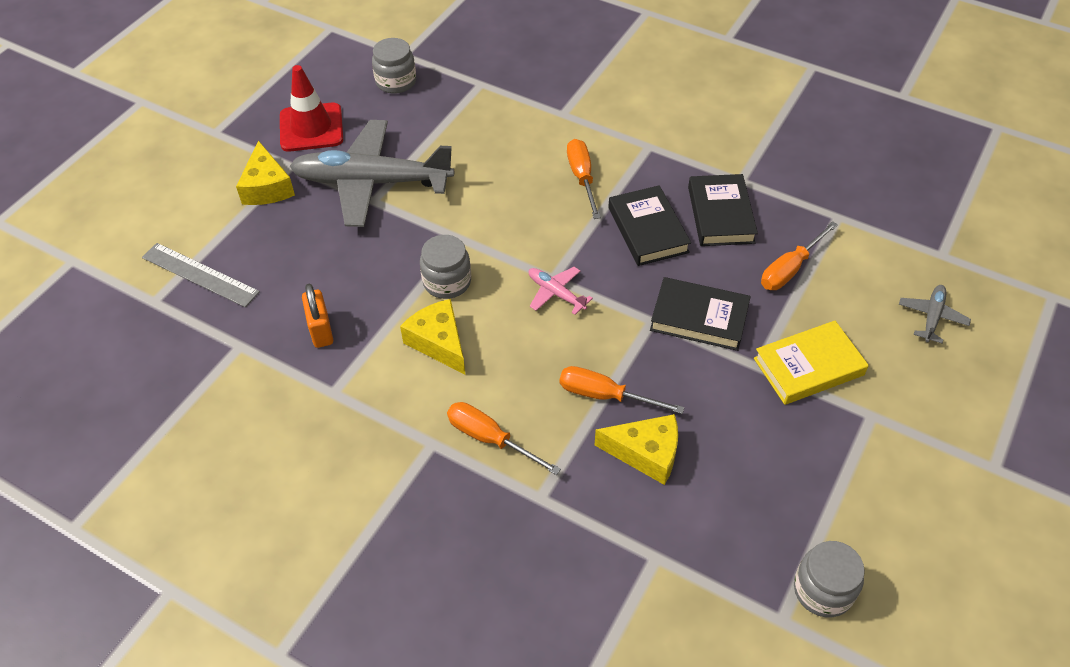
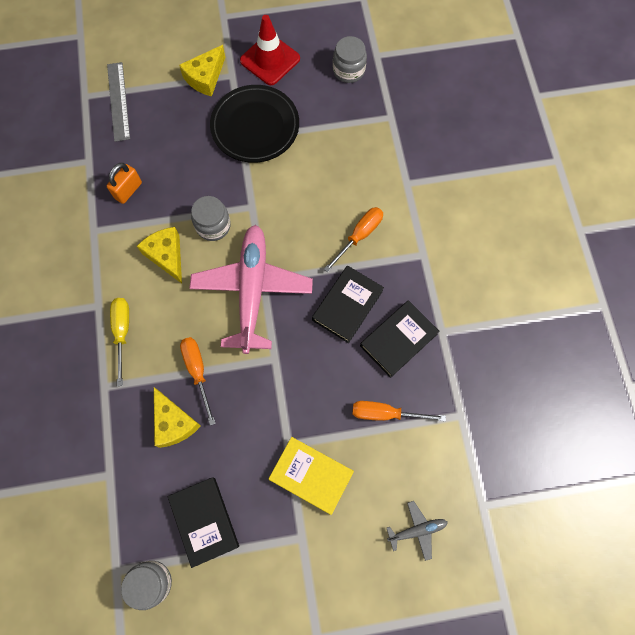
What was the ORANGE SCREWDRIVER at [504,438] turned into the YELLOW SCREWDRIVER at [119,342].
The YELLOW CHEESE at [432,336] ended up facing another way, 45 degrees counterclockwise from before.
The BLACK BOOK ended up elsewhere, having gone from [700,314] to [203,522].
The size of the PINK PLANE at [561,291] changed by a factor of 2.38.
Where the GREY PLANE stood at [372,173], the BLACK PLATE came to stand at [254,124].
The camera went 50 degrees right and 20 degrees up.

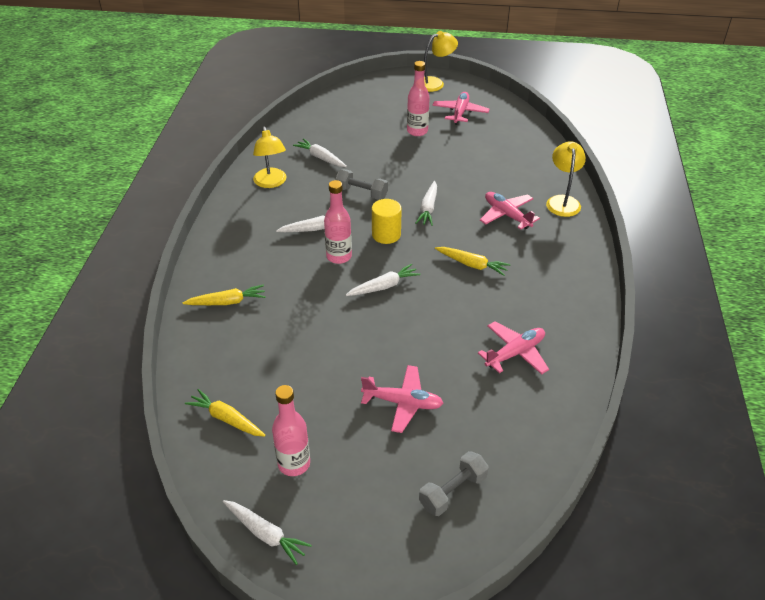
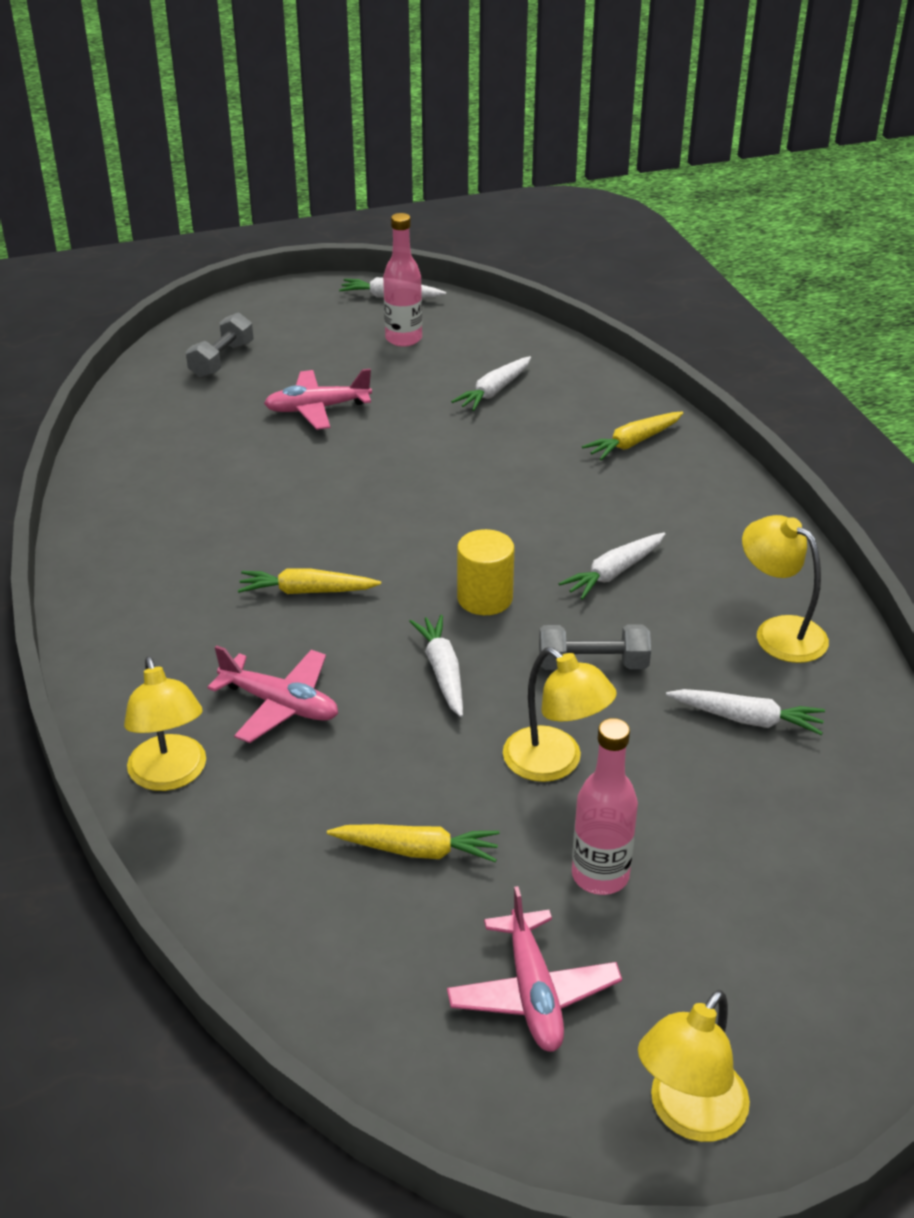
The YELLOW CARROT ended up elsewhere, having gone from [225,413] to [413,843].
The WHITE CARROT ended up elsewhere, having gone from [383,280] to [491,383].
The second view gained the YELLOW LAMP at [560,714].
The second view lost the PINK BOTTLE at [338,222].
The second view lost the PINK PLANE at [513,348].
The camera went 155 degrees right and 5 degrees down.

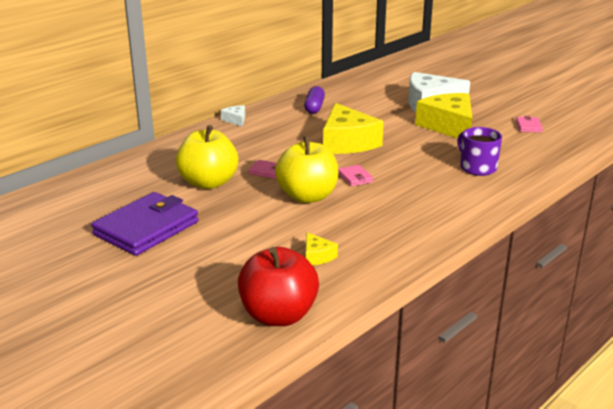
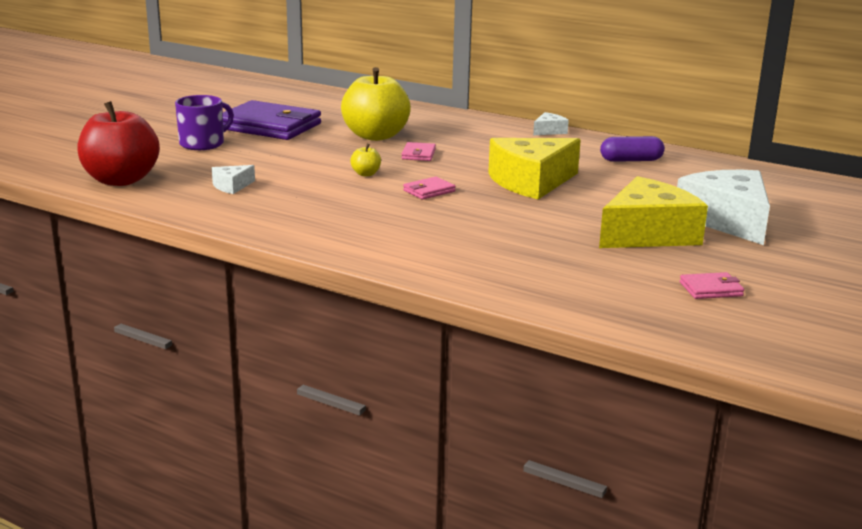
The PURPLE MUG ended up elsewhere, having gone from [479,151] to [204,122].
What was the YELLOW CHEESE at [322,248] turned into the WHITE CHEESE at [233,179].
The size of the YELLOW APPLE at [306,169] changed by a factor of 0.40.
The camera went 75 degrees right and 5 degrees down.

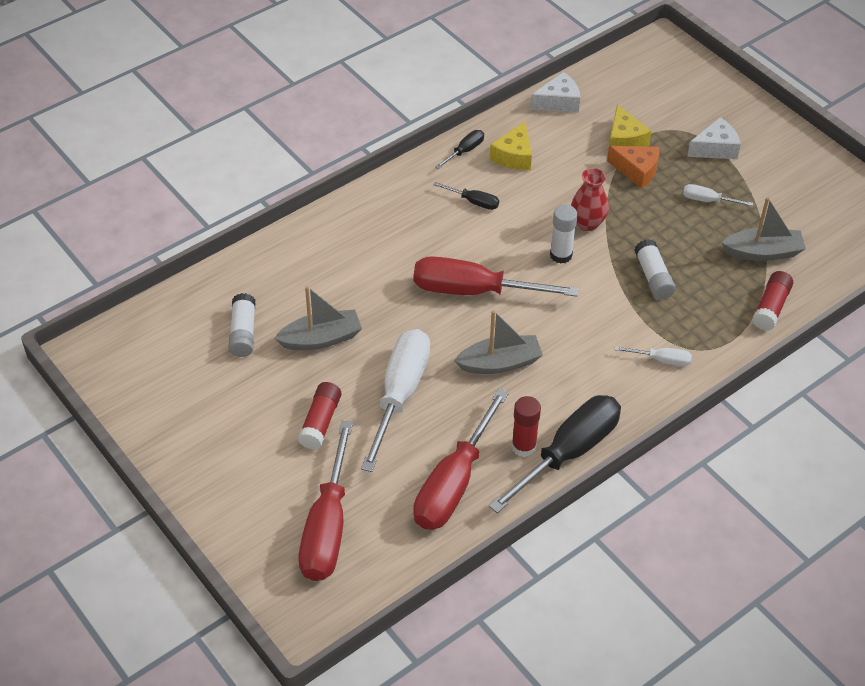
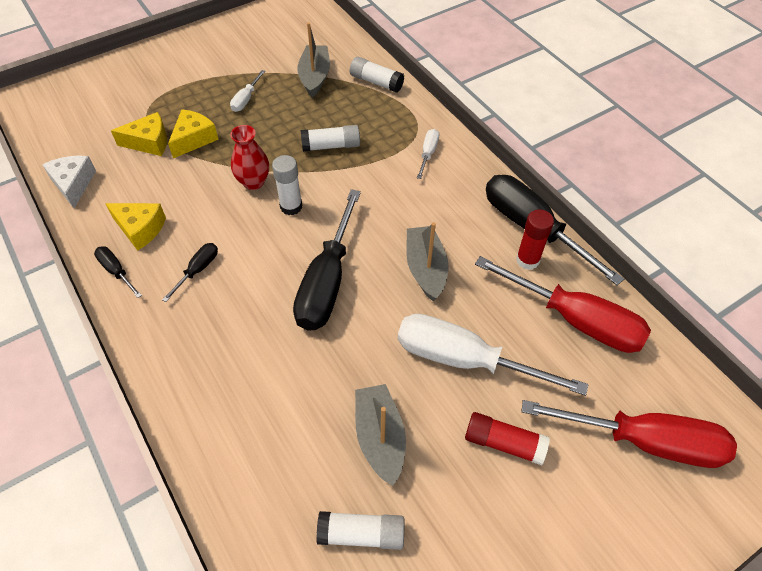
What was the ORANGE CHEESE at [633,167] turned into the YELLOW CHEESE at [193,134].
What was the RED SCREWDRIVER at [496,276] turned into the BLACK SCREWDRIVER at [327,260].
What was the RED GLUE STICK at [772,301] turned into the WHITE GLUE STICK at [377,74].
The second view lost the WHITE CHEESE at [714,138].
The camera went 85 degrees left and 5 degrees up.

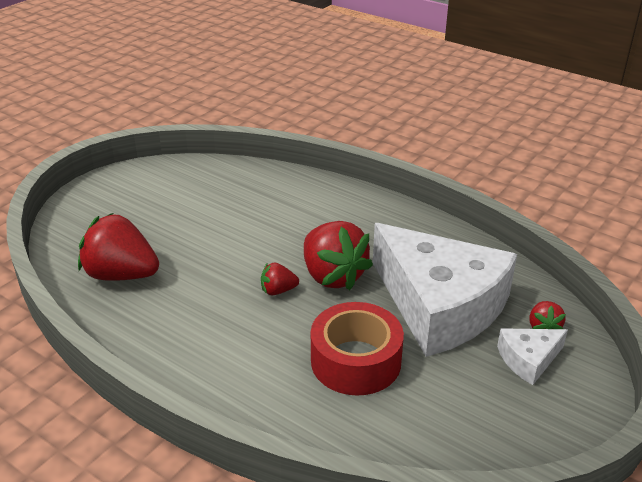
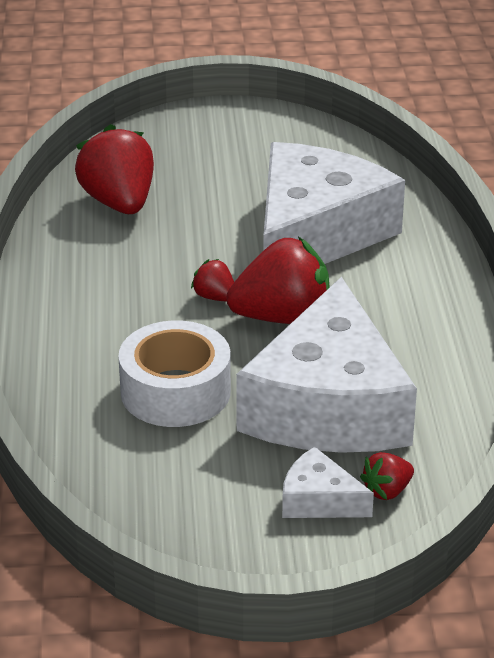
What was the RED TAPE at [357,348] turned into the WHITE TAPE at [174,374].
The RED STRAWBERRY at [338,255] ended up facing another way, 120 degrees counterclockwise from before.
The second view gained the WHITE CHEESE at [334,203].
The camera went 50 degrees right and 0 degrees up.

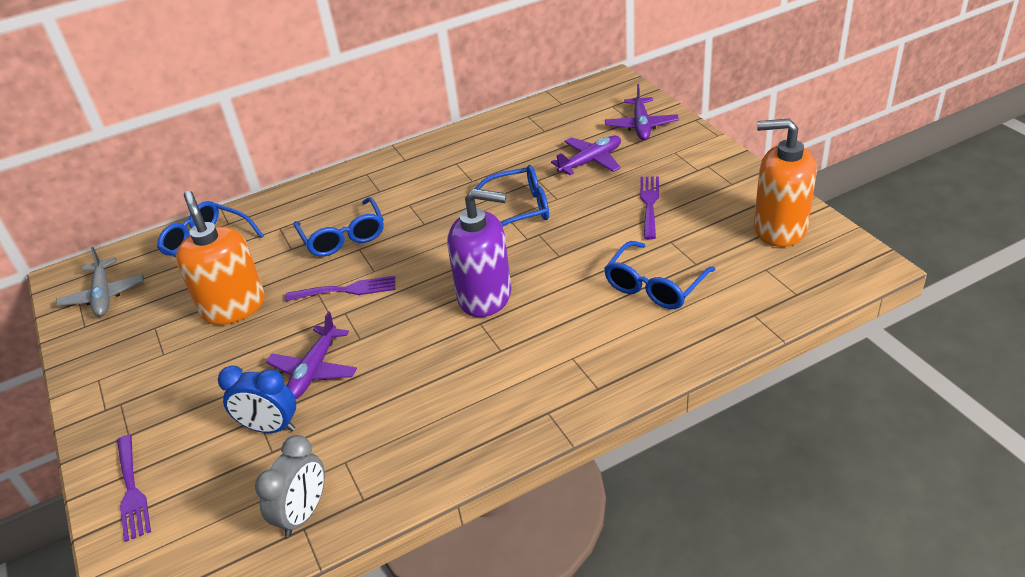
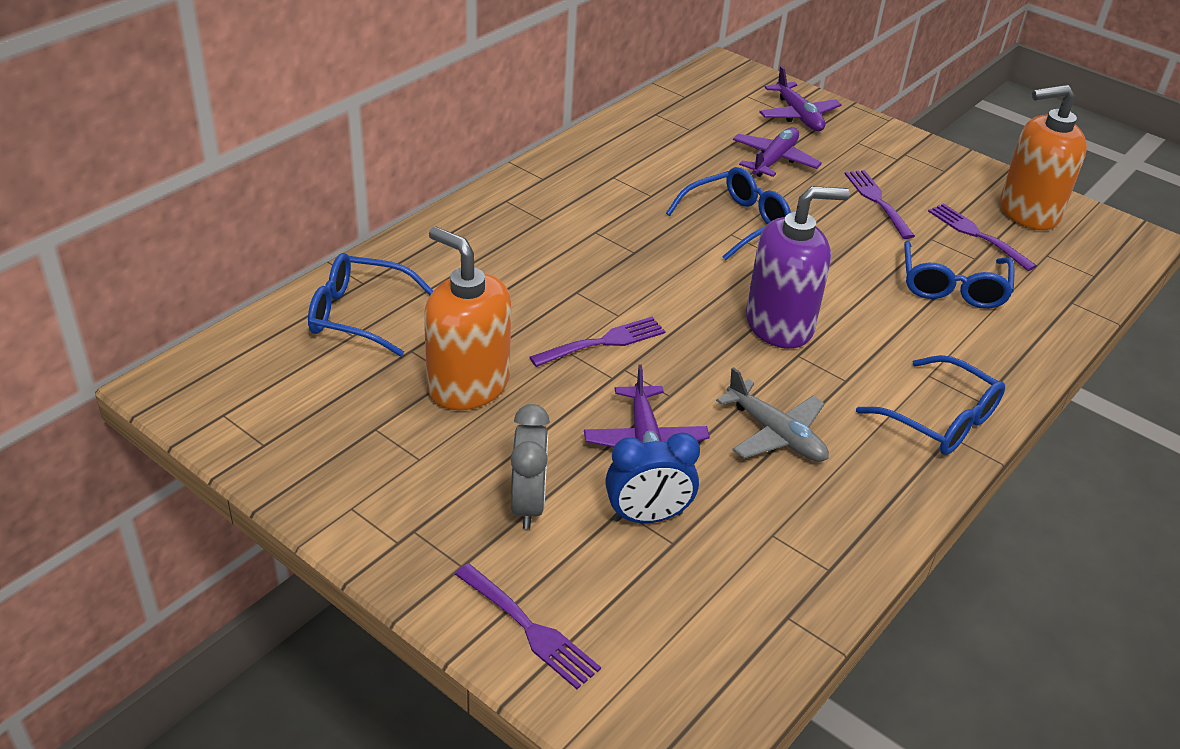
The GREY CLOCK ended up elsewhere, having gone from [290,486] to [530,466].
The GREY PLANE ended up elsewhere, having gone from [100,282] to [772,414].
The BLUE GLASSES ended up elsewhere, having gone from [339,226] to [930,405].
The second view gained the PURPLE FORK at [982,237].
The camera went 30 degrees left and 0 degrees up.

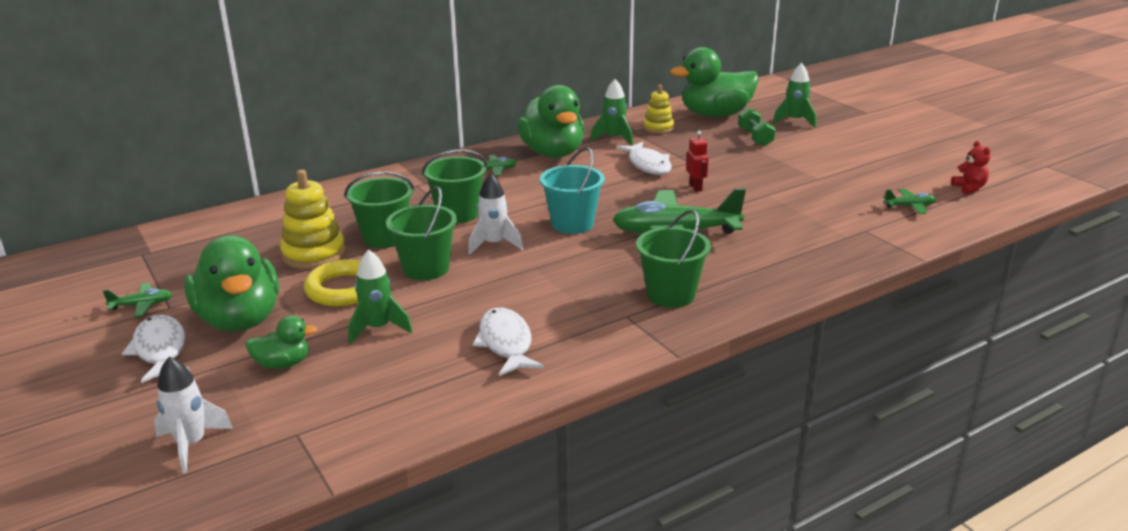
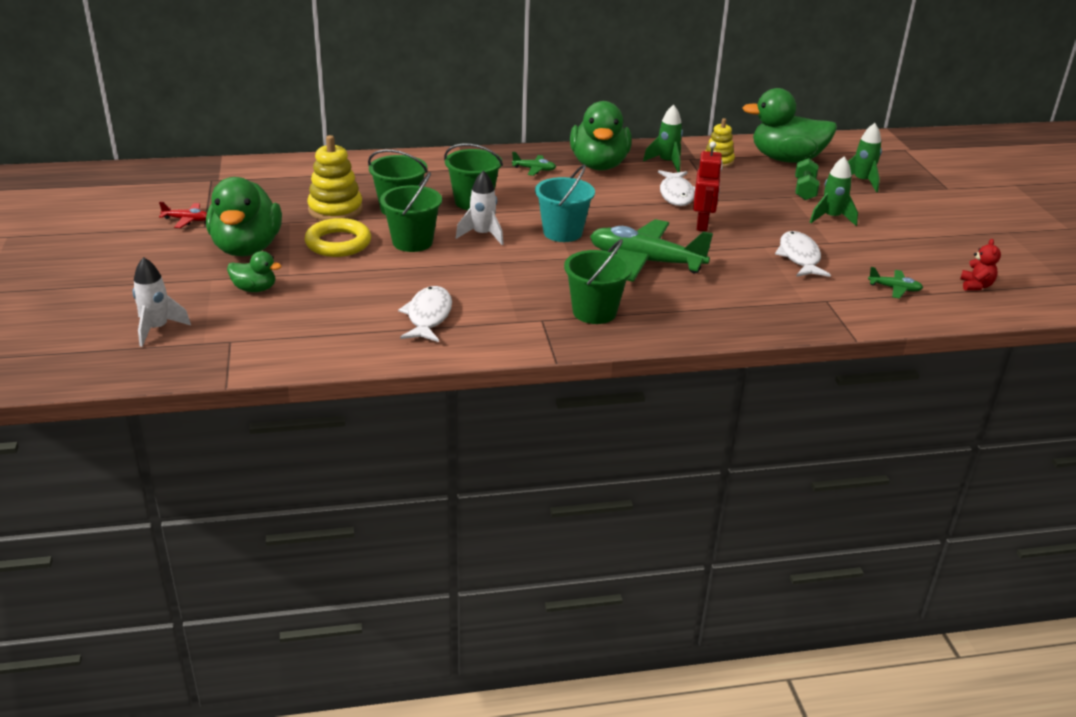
What was the GREEN PLANE at [137,299] turned into the RED PLANE at [183,214].
The size of the RED ROBOT at [697,161] changed by a factor of 1.51.
The WHITE FISH ended up elsewhere, having gone from [156,349] to [803,254].
The GREEN ROCKET ended up elsewhere, having gone from [380,296] to [834,191].
The camera went 20 degrees right and 5 degrees up.

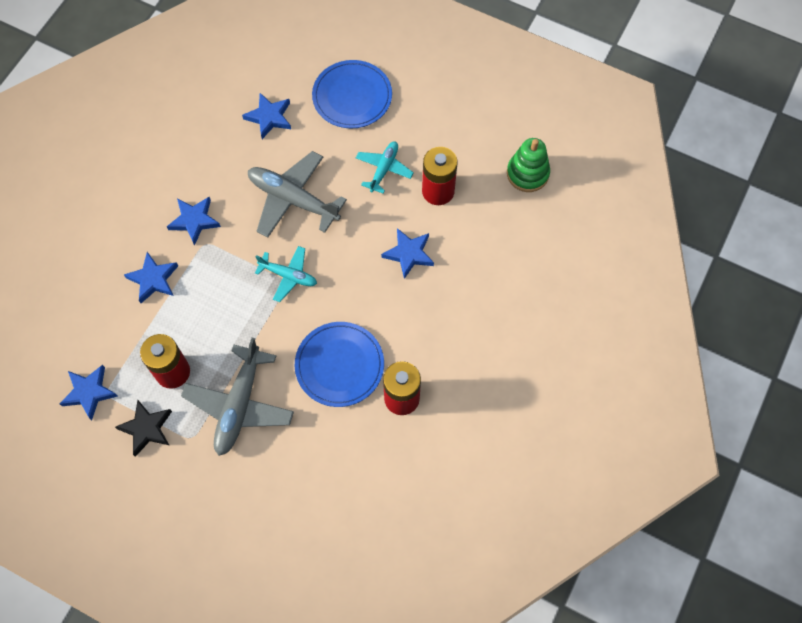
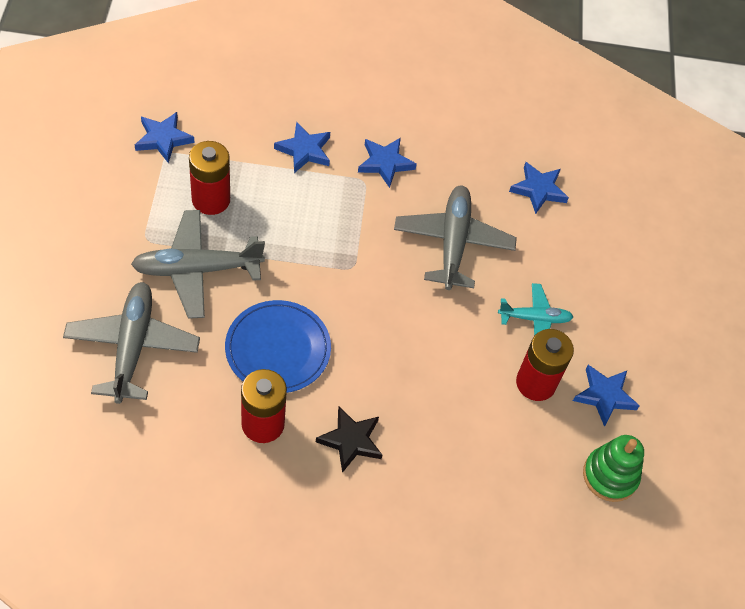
The second view gained the GREY PLANE at [131,343].
The BLACK STAR ended up elsewhere, having gone from [143,428] to [349,440].
The BLUE STAR ended up elsewhere, having gone from [407,253] to [606,396].
The second view lost the TURQUOISE PLANE at [286,274].
The second view lost the BLUE PLATE at [352,94].
The camera went 60 degrees right and 10 degrees down.

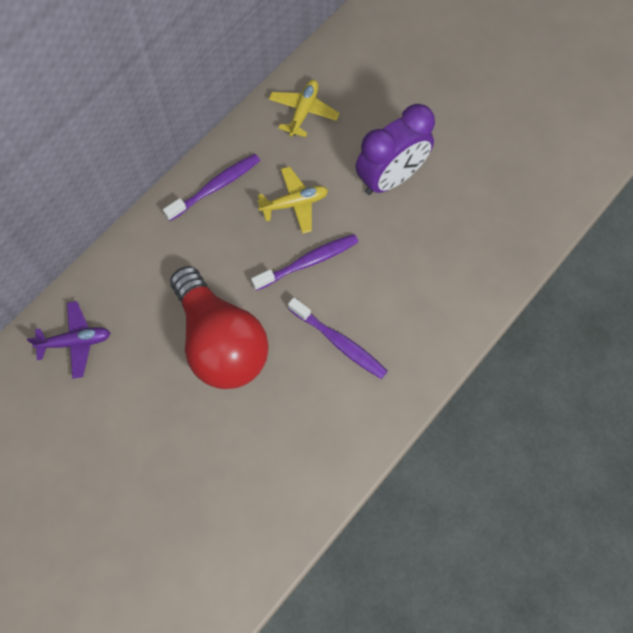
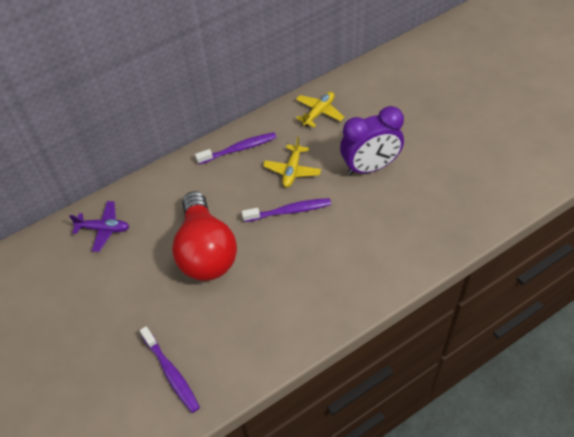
The PURPLE TOOTHBRUSH ended up elsewhere, having gone from [338,338] to [170,369].
The YELLOW PLANE at [292,200] ended up facing another way, 105 degrees clockwise from before.
The camera went 20 degrees right and 15 degrees down.

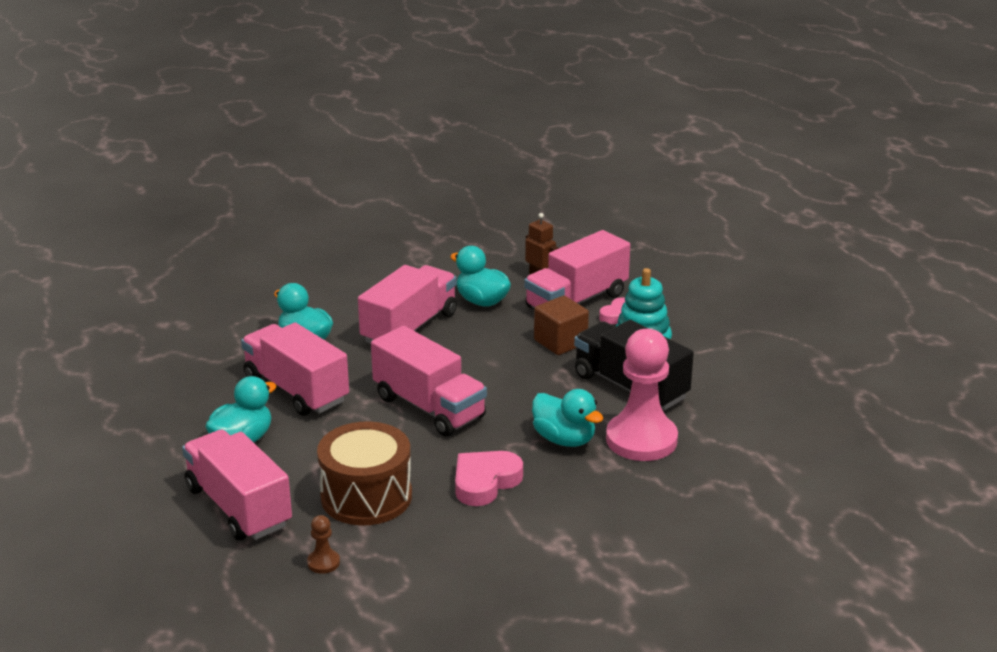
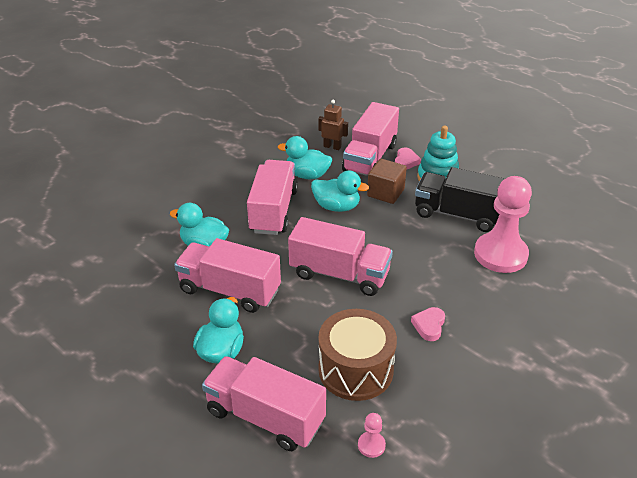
The TURQUOISE DUCK ended up elsewhere, having gone from [568,418] to [340,191].
What was the BROWN PAWN at [323,544] turned into the PINK PAWN at [372,435].
The size of the PINK HEART at [489,478] changed by a factor of 0.63.
The camera went 25 degrees left and 10 degrees up.

